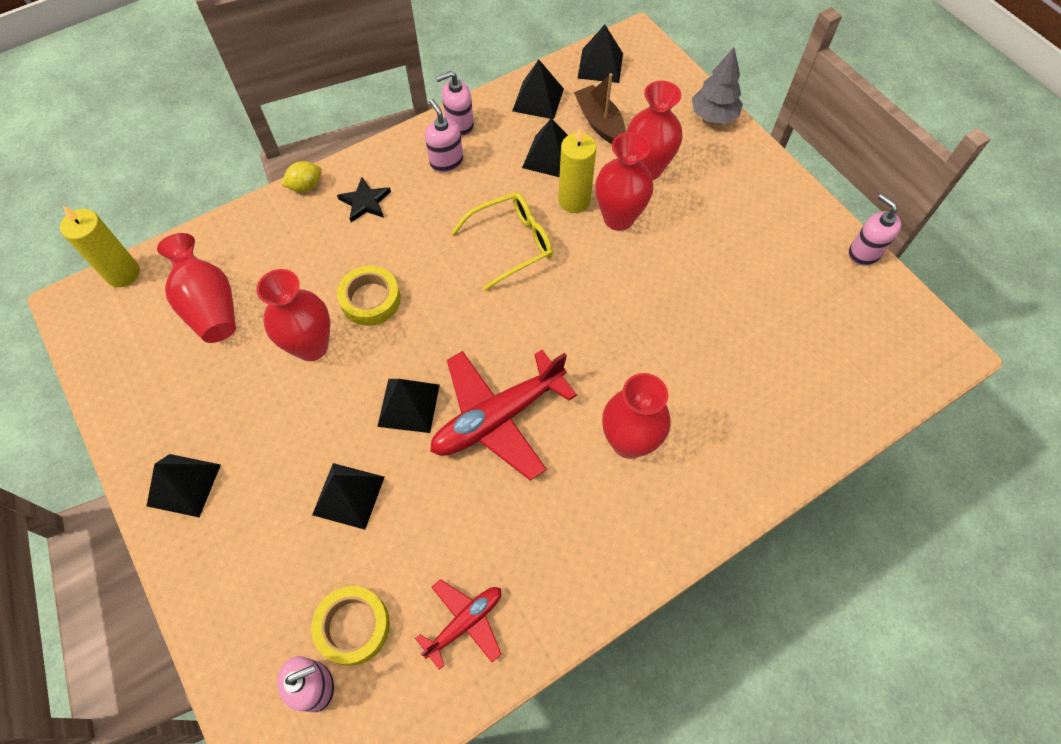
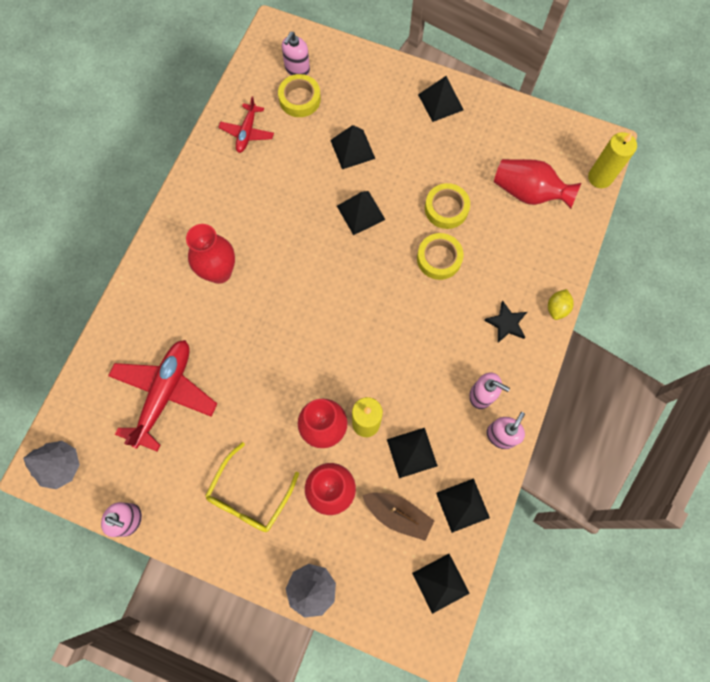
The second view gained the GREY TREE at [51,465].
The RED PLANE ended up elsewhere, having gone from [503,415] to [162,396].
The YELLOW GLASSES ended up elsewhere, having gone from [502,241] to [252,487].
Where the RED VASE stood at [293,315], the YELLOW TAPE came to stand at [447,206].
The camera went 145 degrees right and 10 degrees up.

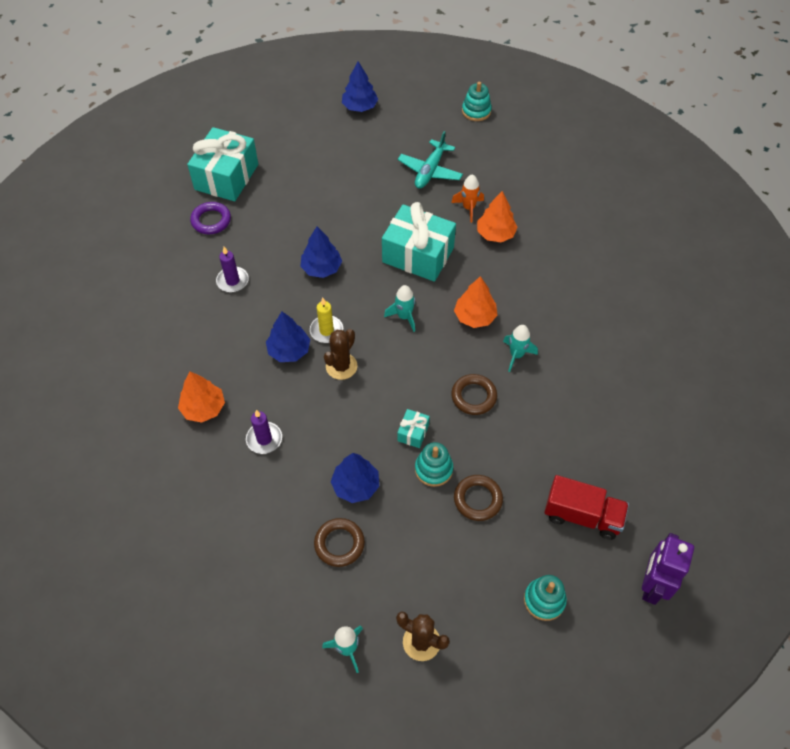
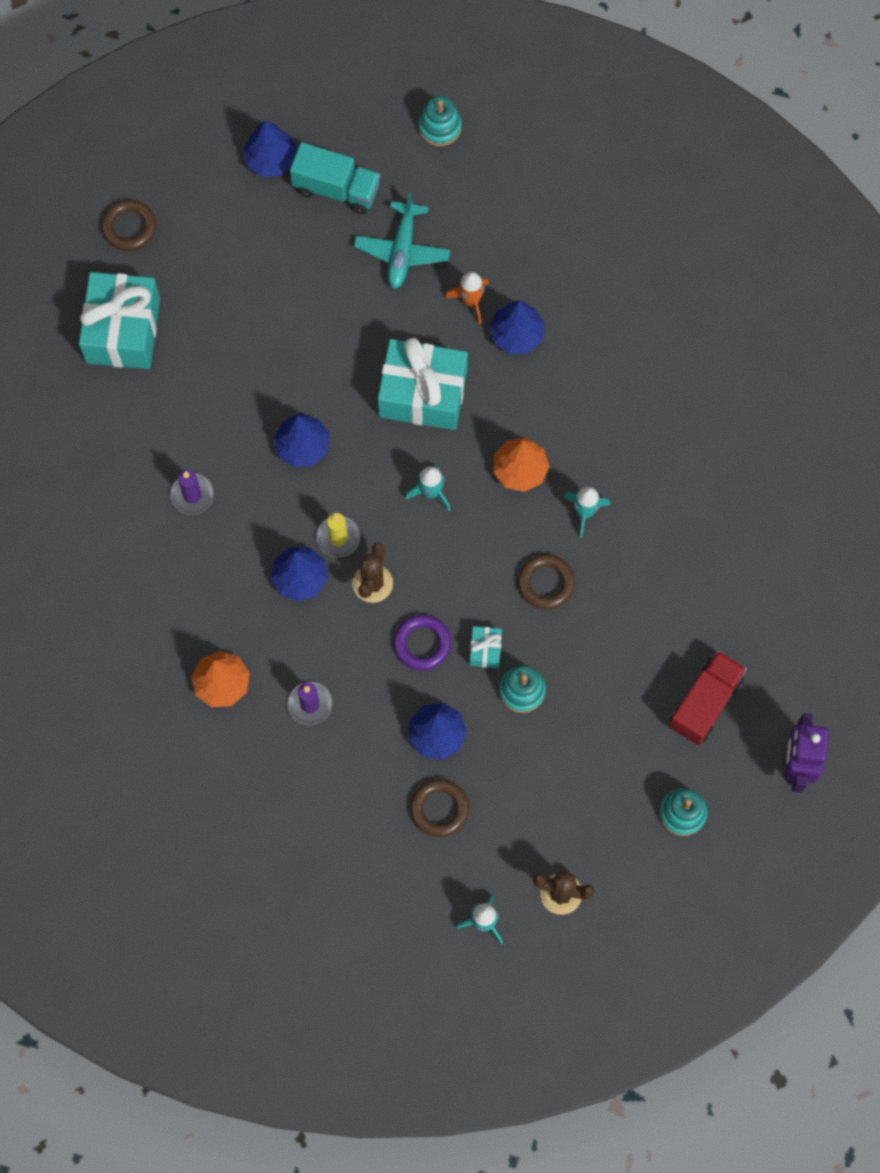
The BROWN RING ended up elsewhere, having gone from [478,498] to [128,225].
The second view gained the TURQUOISE TRUCK at [335,178].
The PURPLE RING ended up elsewhere, having gone from [210,218] to [422,642].
What was the ORANGE TREE at [497,216] turned into the BLUE TREE at [517,327].
The RED TRUCK at [586,507] ended up facing another way, 60 degrees counterclockwise from before.
The camera went 15 degrees left and 15 degrees up.

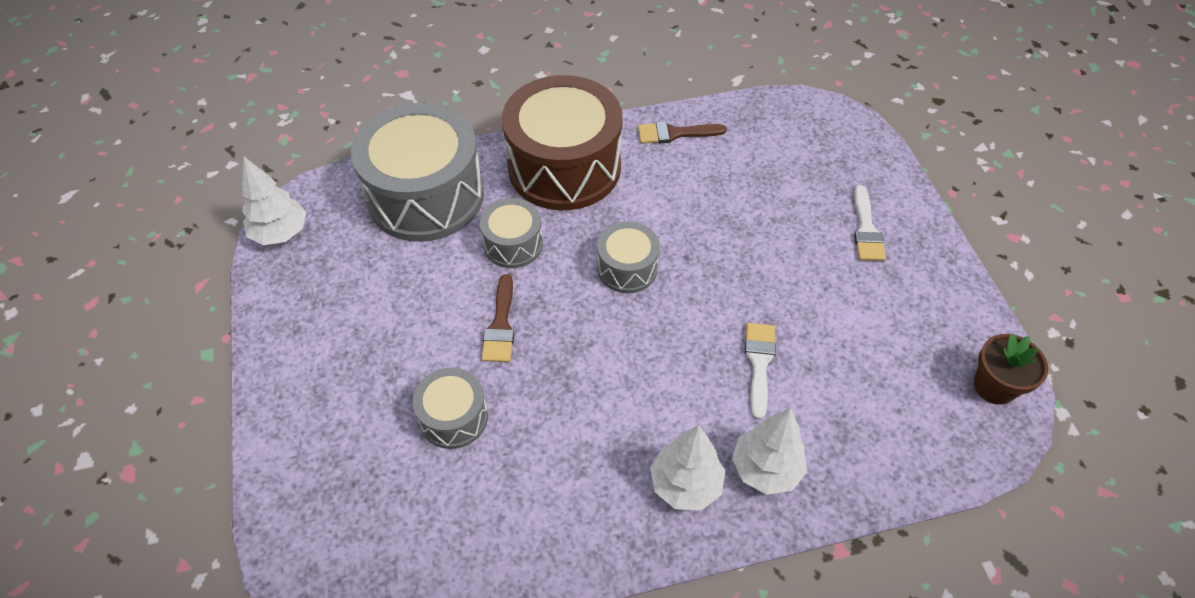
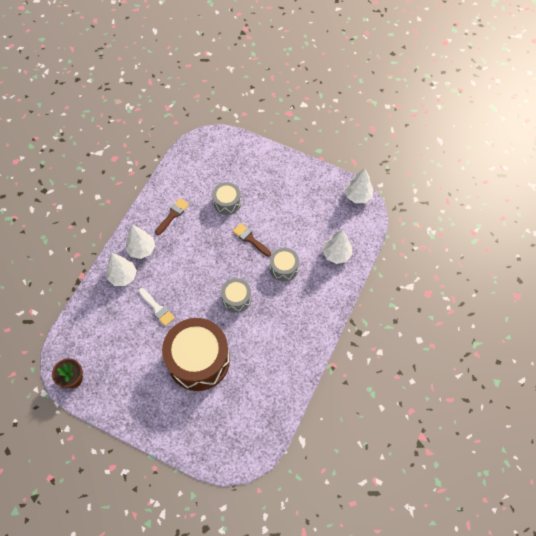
The BROWN BRUSH ended up elsewhere, having gone from [682,132] to [172,216].
The BROWN DRUM ended up elsewhere, having gone from [562,142] to [196,354].
Where the GREY DRUM stood at [417,172], the WHITE TREE came to stand at [337,247].
The second view lost the WHITE BRUSH at [870,223].
The camera went 130 degrees right and 10 degrees up.

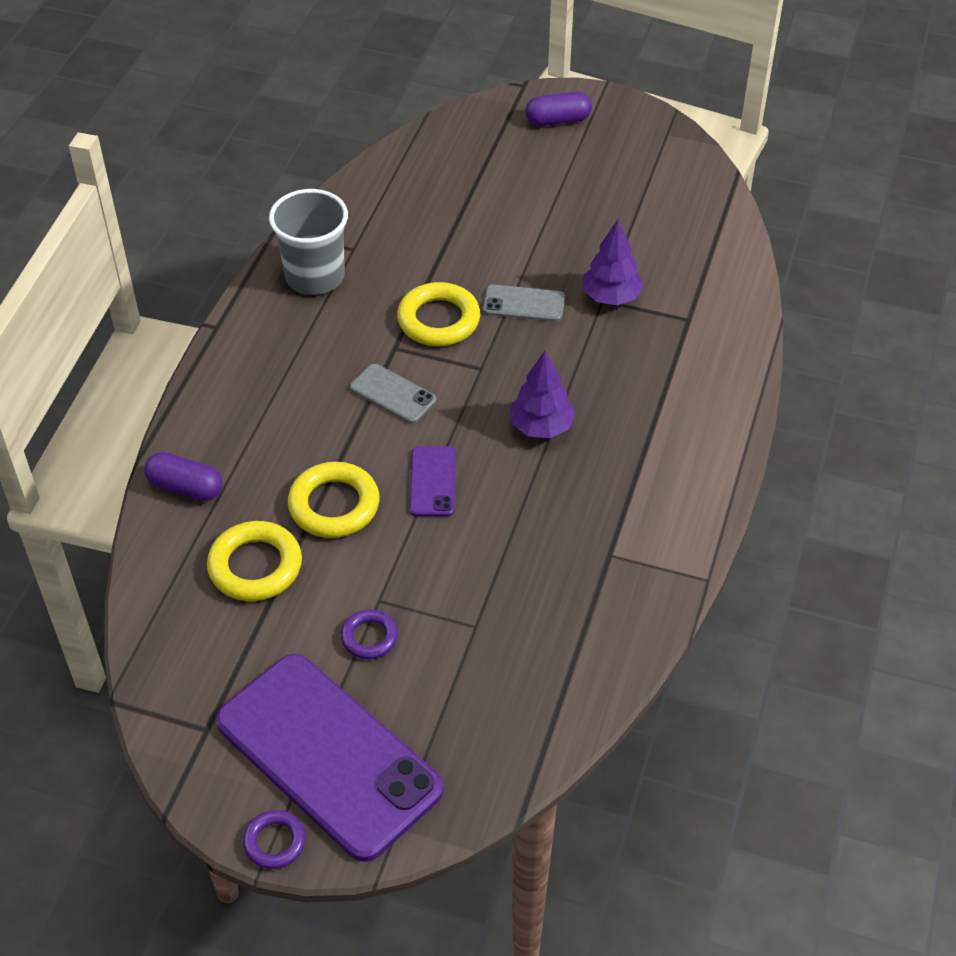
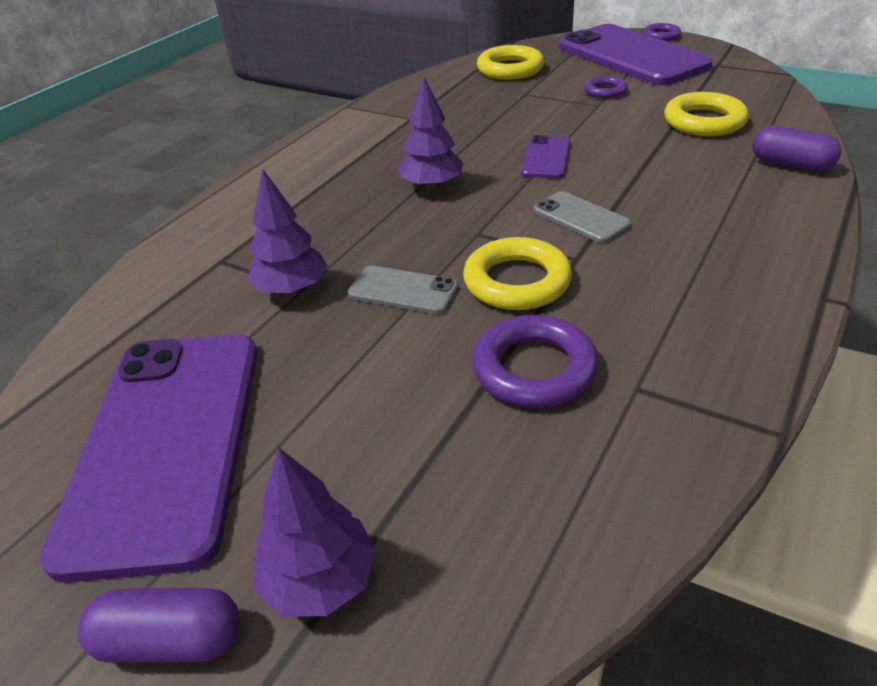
The second view gained the PURPLE PHONE at [149,458].
The second view gained the PURPLE TREE at [314,532].
The second view gained the PURPLE RING at [535,361].
The YELLOW RING ended up elsewhere, having gone from [334,500] to [510,62].
The second view lost the GREY CUP at [308,242].
The camera went 165 degrees left and 10 degrees down.

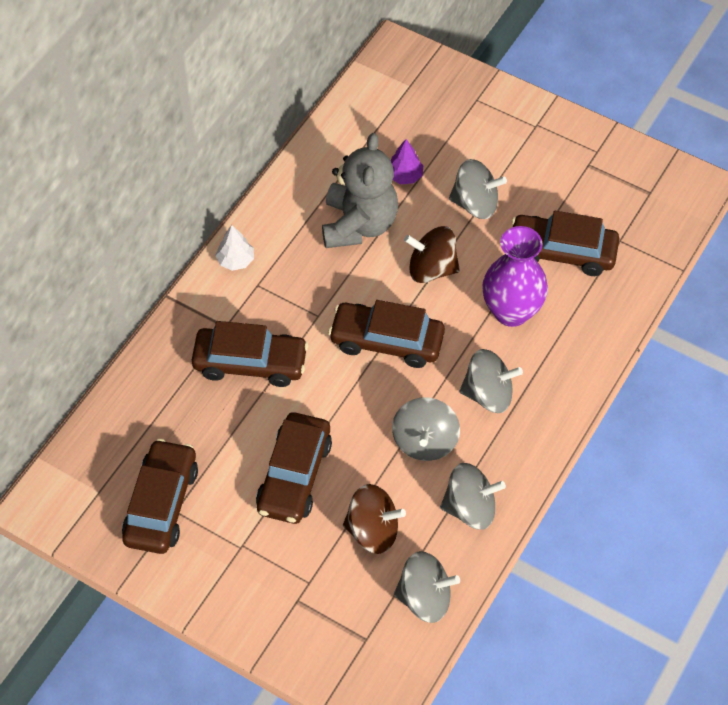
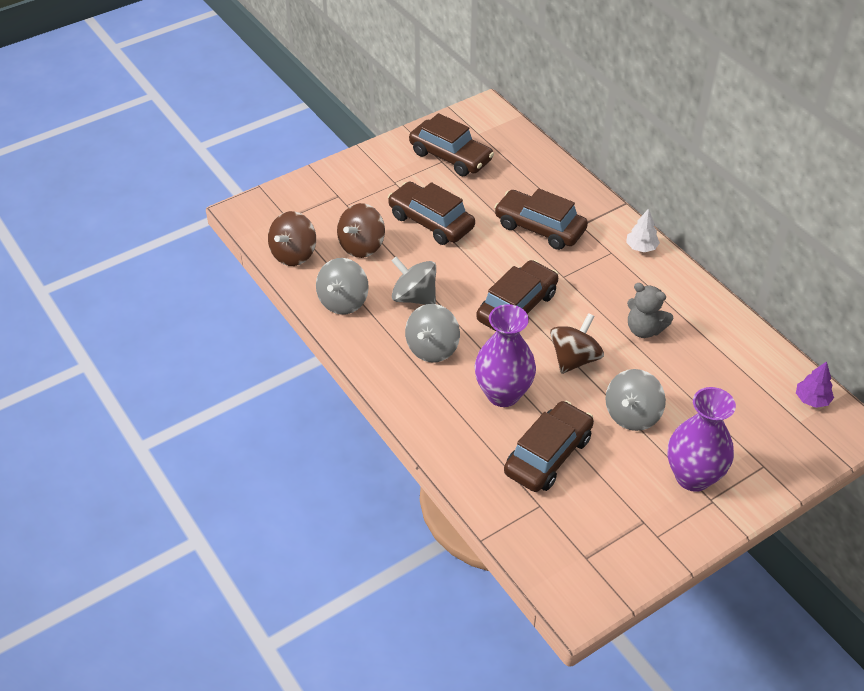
What was the GREY SPINNING TOP at [427,587] turned into the BROWN SPINNING TOP at [292,238].
The BROWN CAR at [250,354] ended up facing another way, 90 degrees clockwise from before.
The size of the GREY TEDDY BEAR at [360,190] changed by a factor of 0.61.
The second view gained the PURPLE VASE at [702,439].
The PURPLE TREE ended up elsewhere, having gone from [406,161] to [815,385].
The camera went 115 degrees right and 10 degrees down.

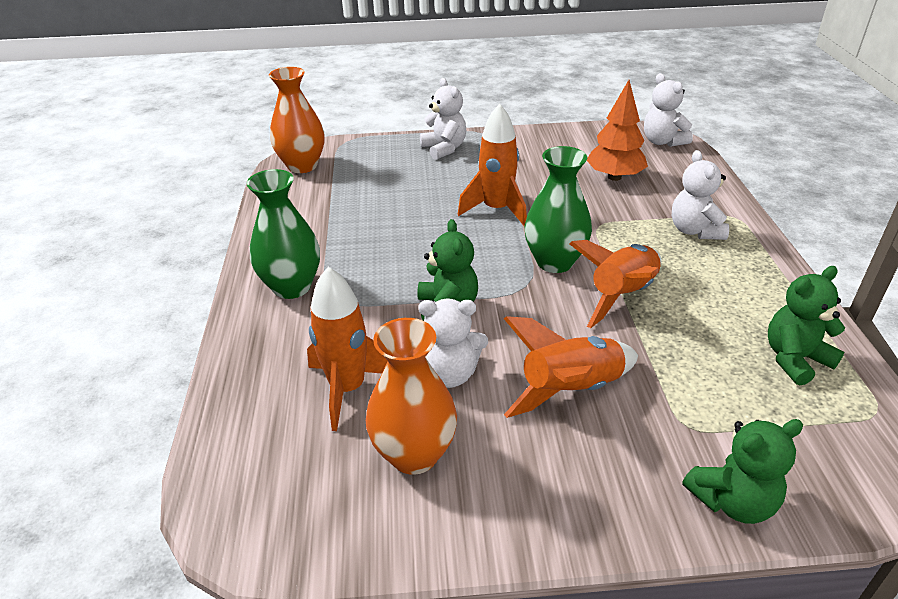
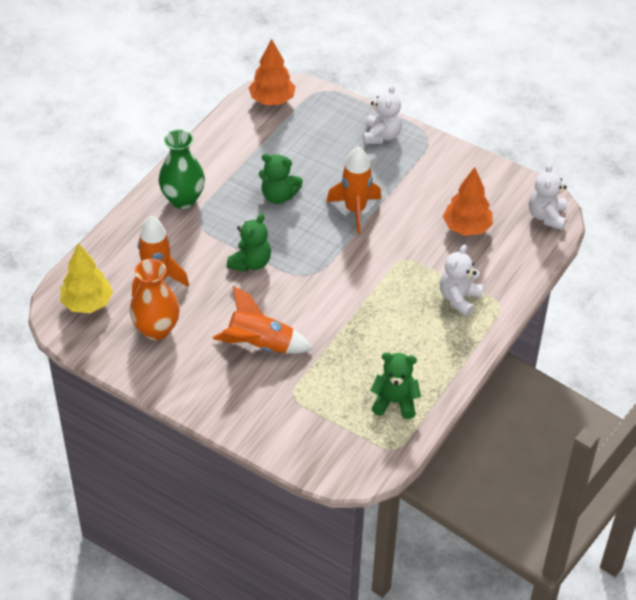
The second view gained the YELLOW TREE at [86,278].
Where the ORANGE VASE stood at [296,120], the ORANGE TREE came to stand at [272,72].
The GREEN TEDDY BEAR ended up elsewhere, having gone from [742,471] to [281,179].
The second view lost the WHITE TEDDY BEAR at [453,343].
The second view lost the GREEN VASE at [558,209].
The second view lost the ORANGE ROCKET at [615,284].
The camera went 35 degrees right and 10 degrees up.

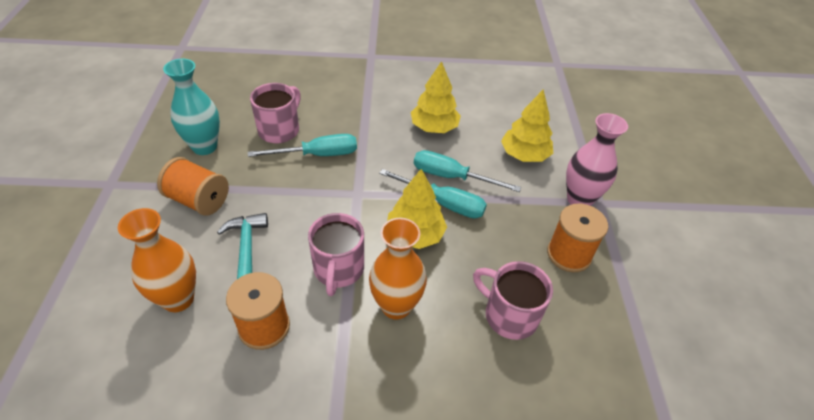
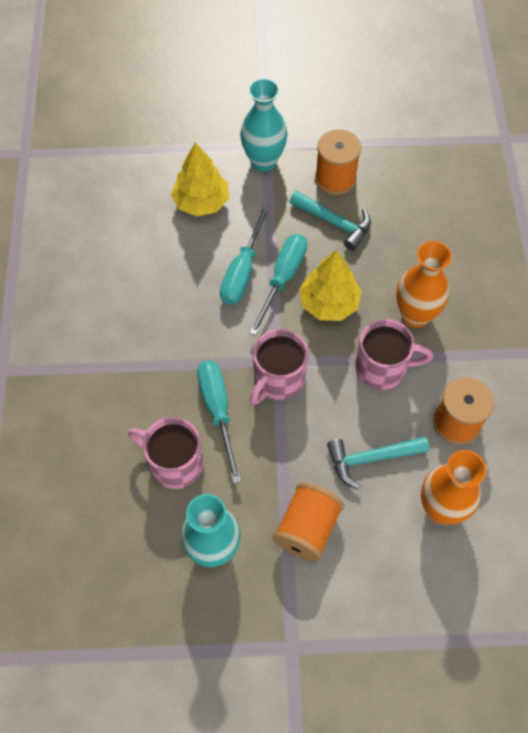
What was the PINK VASE at [597,159] turned into the TURQUOISE VASE at [264,125].
The PINK MUG ended up elsewhere, having gone from [513,300] to [279,367].
The second view gained the TURQUOISE HAMMER at [330,220].
The second view lost the YELLOW TREE at [436,97].
The camera went 90 degrees left and 15 degrees up.

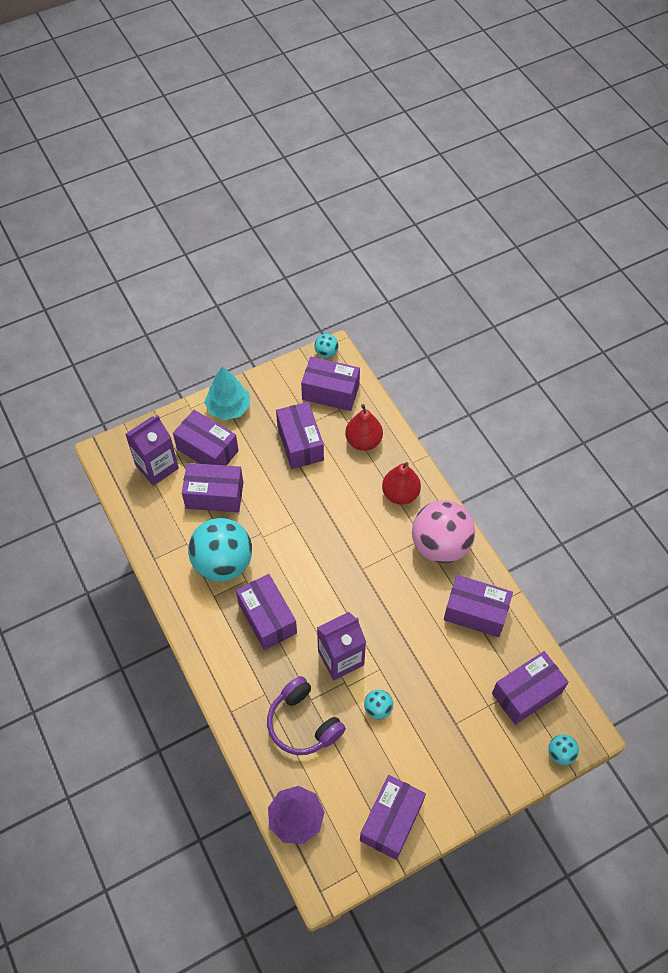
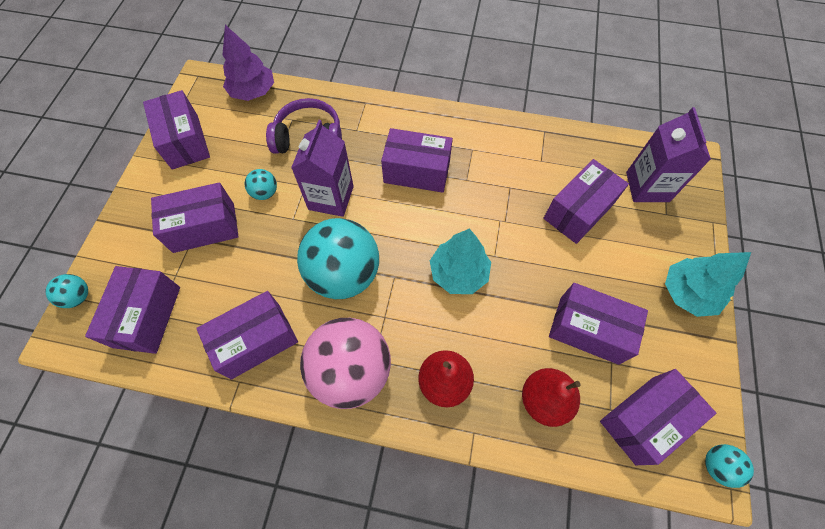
The PURPLE BOX ended up elsewhere, having gone from [206,438] to [195,218].
The TURQUOISE BALL ended up elsewhere, having gone from [220,550] to [338,258].
The second view gained the TURQUOISE TREE at [460,261].
The camera went 130 degrees right and 5 degrees up.

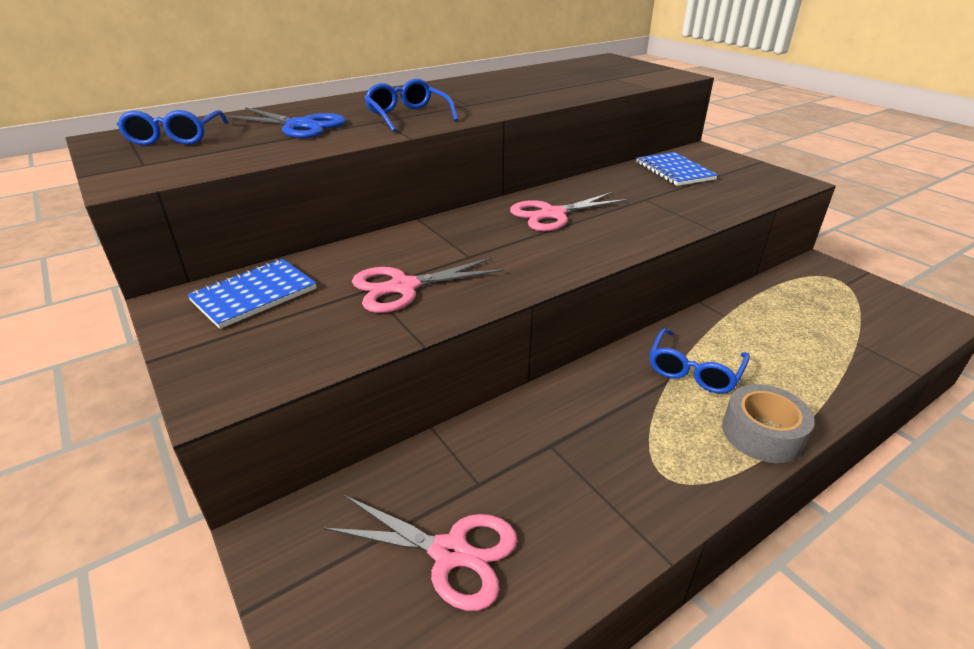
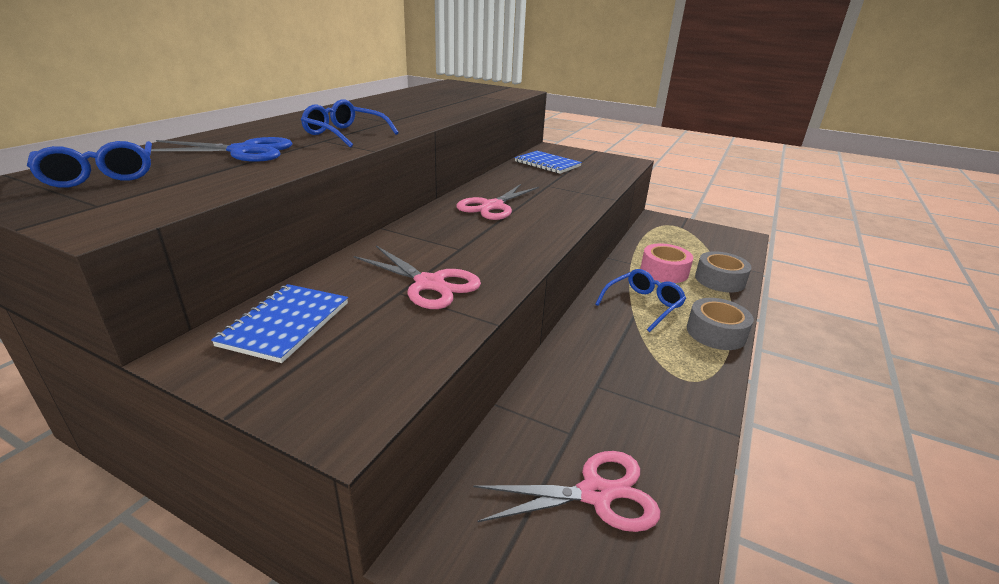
The PINK SCISSORS at [428,285] ended up facing another way, 90 degrees counterclockwise from before.
The BLUE GLASSES at [699,360] ended up facing another way, 135 degrees counterclockwise from before.
The second view gained the PINK TAPE at [667,263].
The second view gained the GREY TAPE at [723,271].
The camera went 30 degrees left and 5 degrees down.

